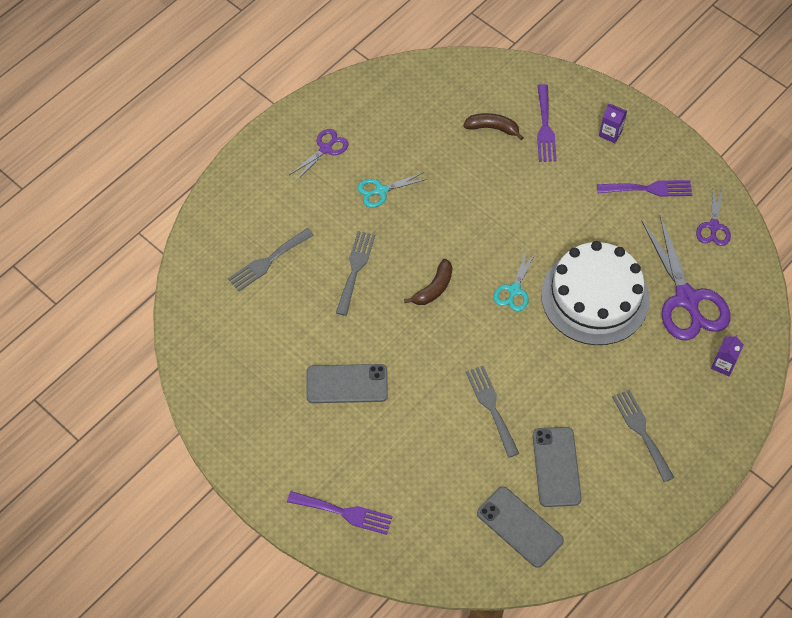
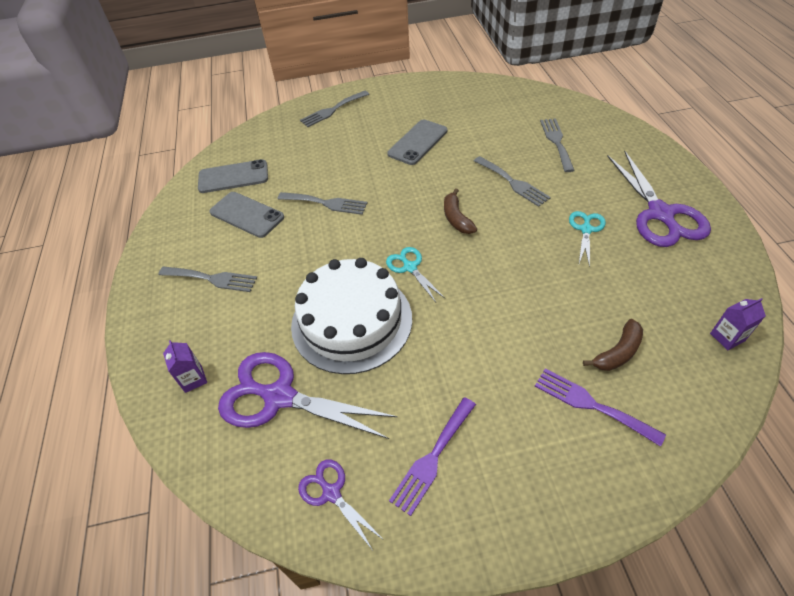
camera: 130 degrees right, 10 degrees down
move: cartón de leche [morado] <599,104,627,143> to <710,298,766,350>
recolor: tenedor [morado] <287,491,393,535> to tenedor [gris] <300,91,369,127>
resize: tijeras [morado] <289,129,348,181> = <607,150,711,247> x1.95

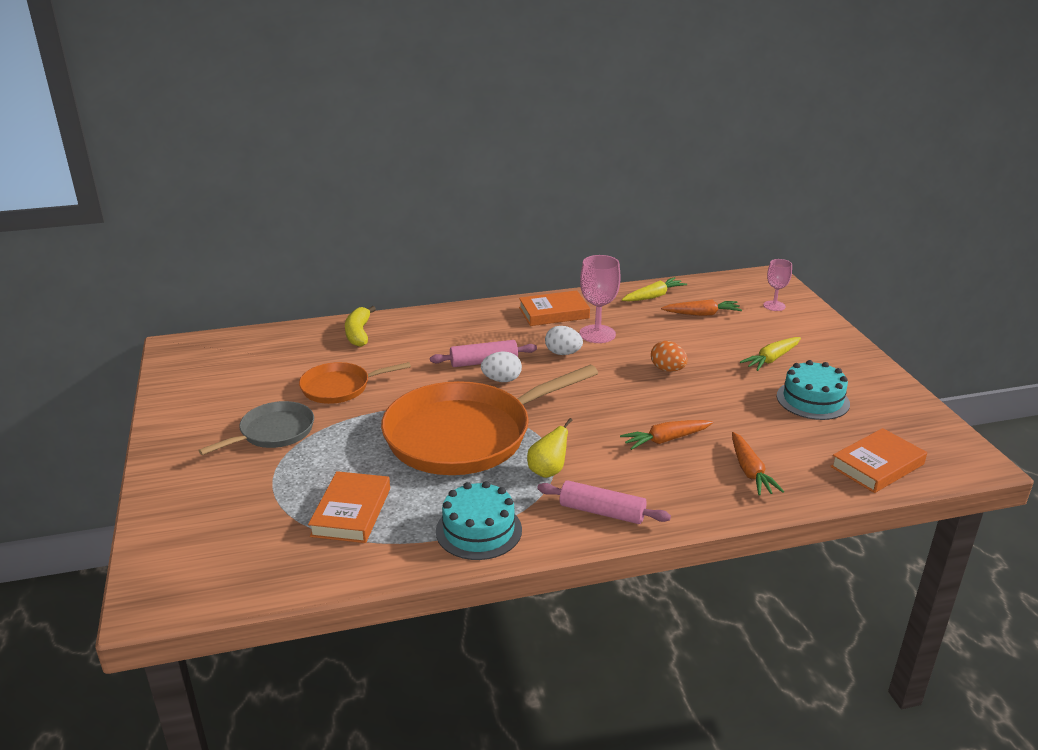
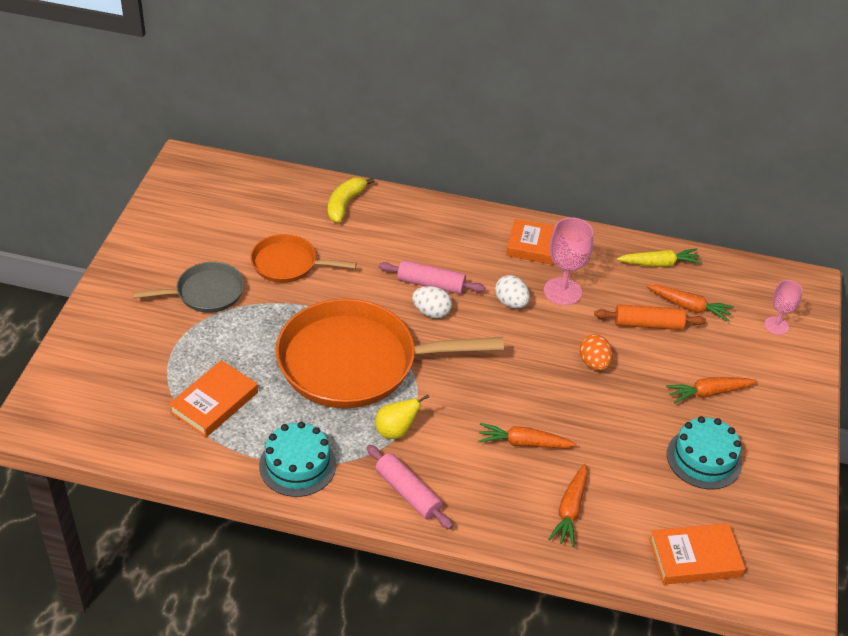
camera: 25 degrees right, 15 degrees up
insert: rodillo [naranja] <594,304,706,330>
recolor: zanahoria [amarillo] <740,337,801,371> to zanahoria [naranja] <666,377,757,404>

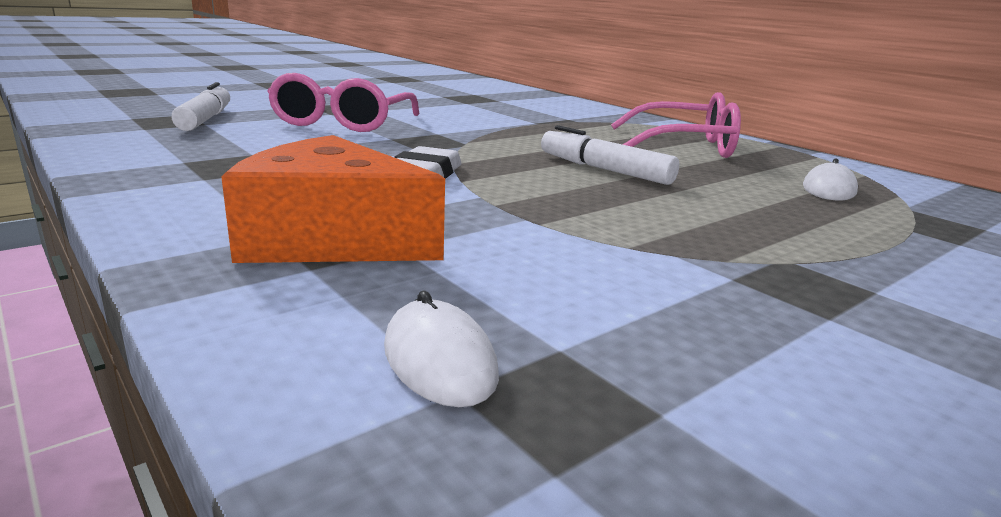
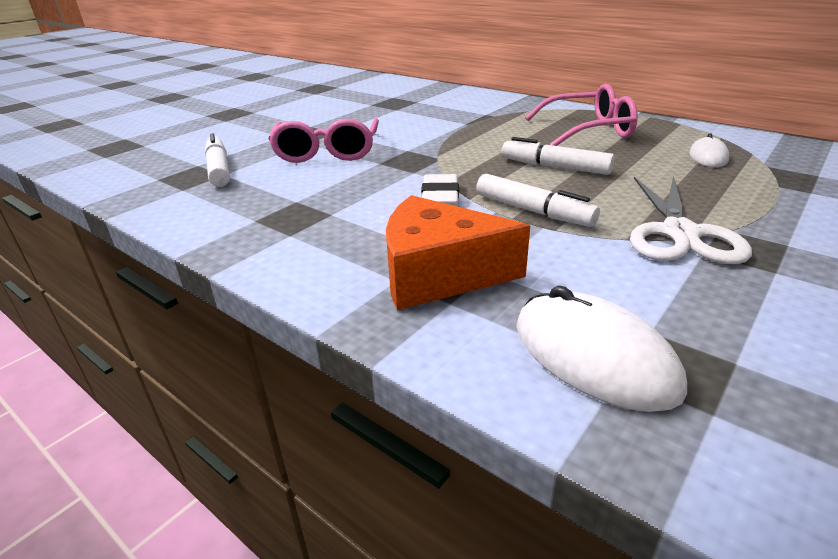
camera: 10 degrees left, 10 degrees up
insert: rotulador [blanco] <476,174,600,227>; tijeras [blanco] <630,176,752,264>
resize: ratón [blanco] <384,291,499,407> = <516,285,687,412> x1.73

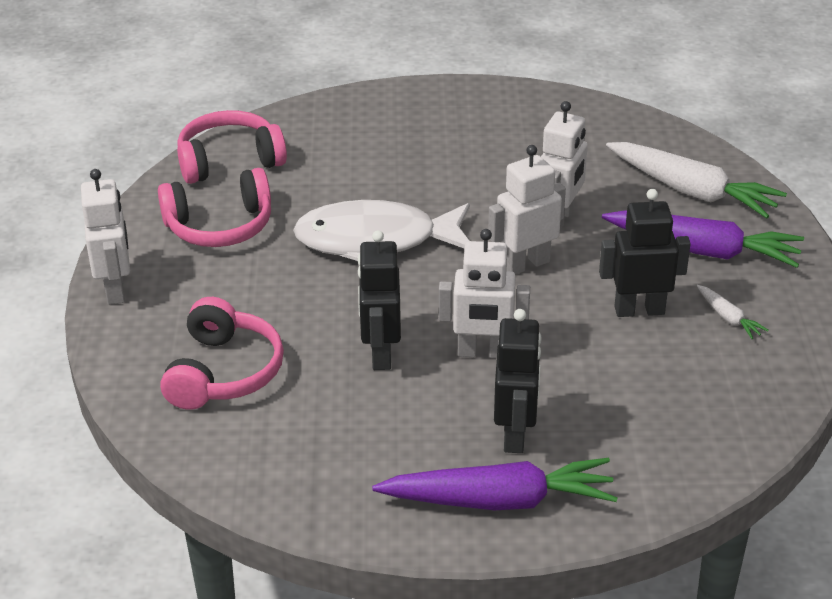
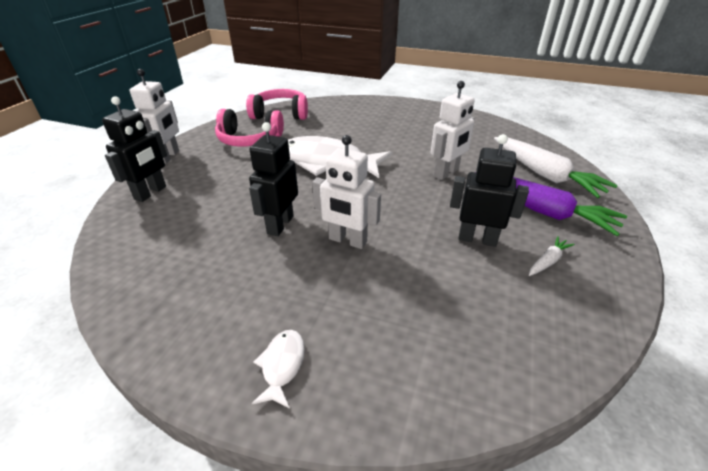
camera: 20 degrees right, 0 degrees up
delete: auriculares [rosa] <160,297,284,410>; robot [blanco] <488,145,566,275>
move: robot [negro] <494,309,542,453> to <102,96,167,202>
replace: zanahoria [morado] <372,458,618,510> to pez [blanco] <252,330,305,408>
rotate: zanahoria [blanco] <697,285,769,339> = <529,236,575,276> 120 degrees counterclockwise

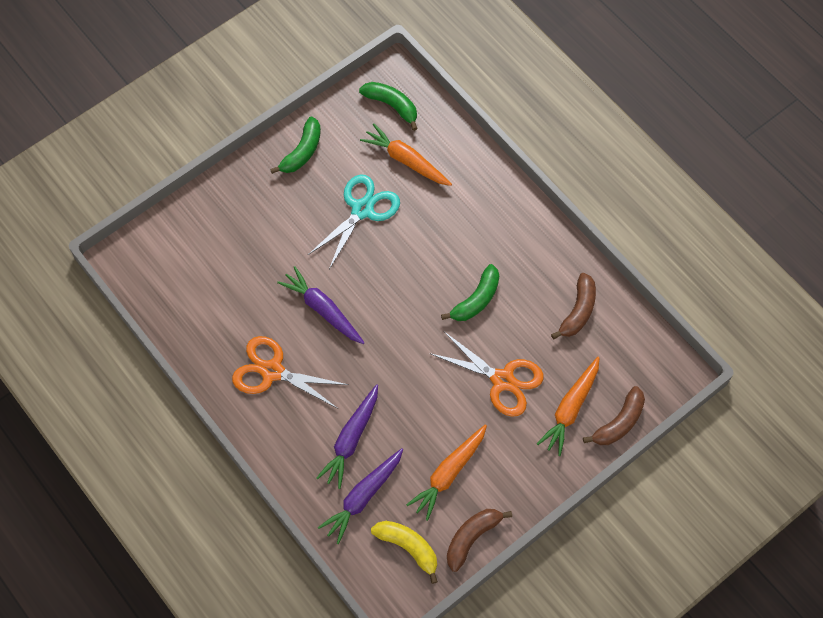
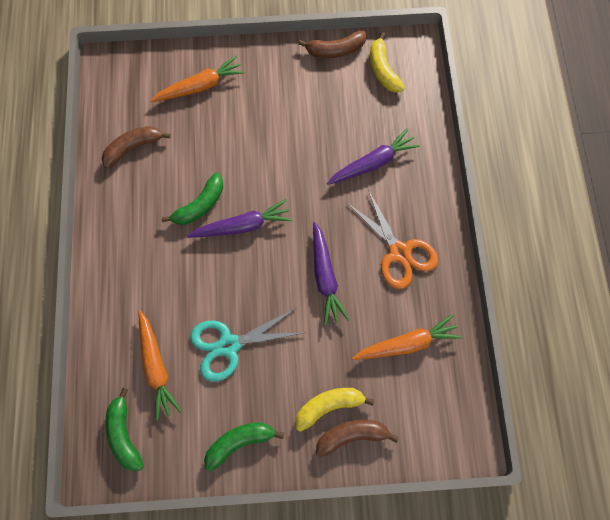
camera: 145 degrees left, 5 degrees up
delete: tijeras [naranja] <429,331,544,417>
insert: plátano [amarillo] <295,388,374,432>
move: zanahoria [morado] <318,448,403,544> to <187,199,292,238>; zanahoria [naranja] <406,424,487,521> to <352,314,462,360>; plátano [marrón] <583,386,645,445> to <316,420,399,457>
rotate: plátano [verde] <441,264,499,321> = <161,173,223,225> 150 degrees clockwise

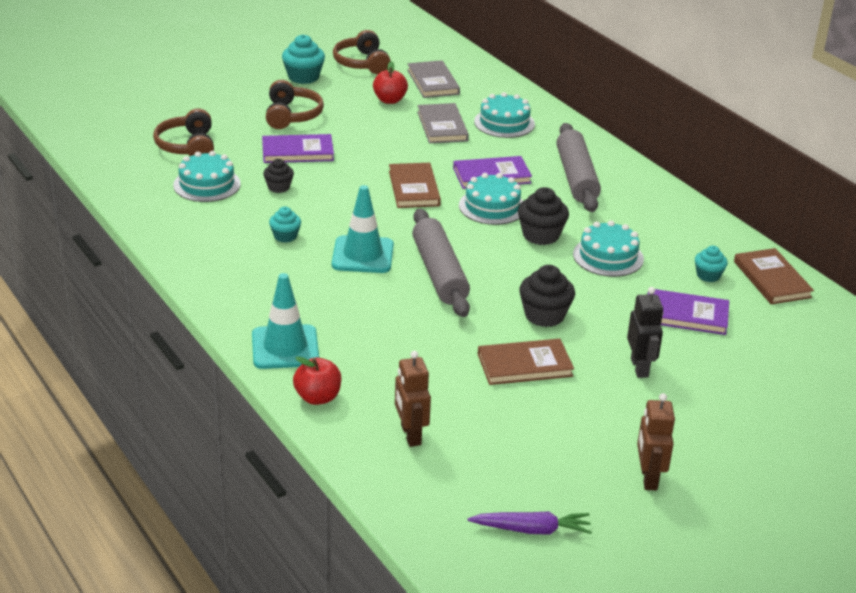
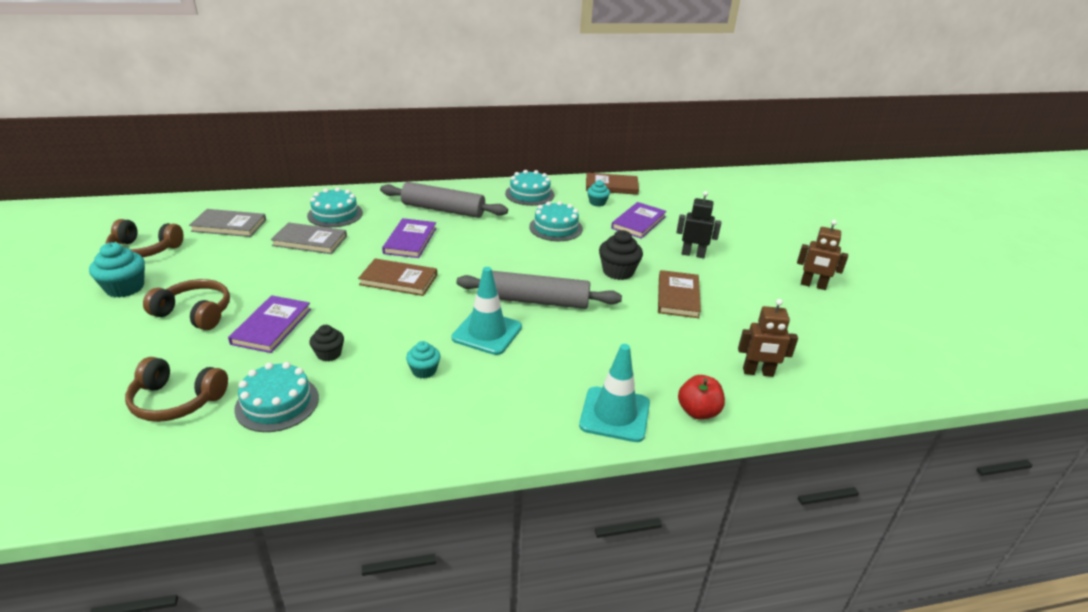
camera: 70 degrees left, 0 degrees up
delete: manzana [rojo] <373,61,408,104>; zanahoria [morado] <467,512,592,535>; magdalena [negro] <518,187,569,245>
move: tarta [turquesa] <459,173,523,225> to <505,170,554,206>

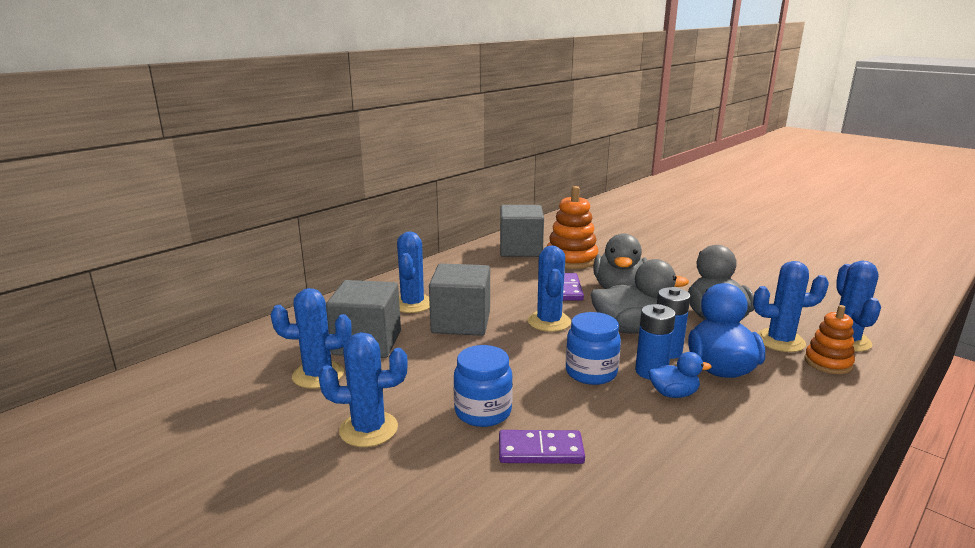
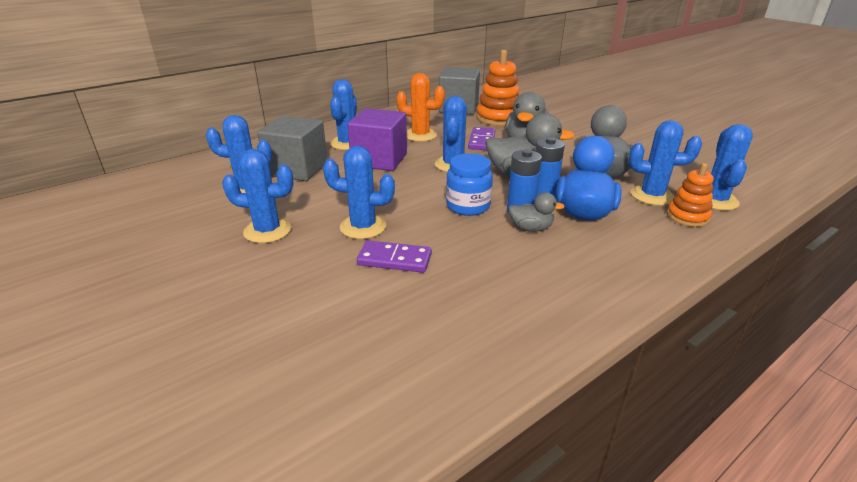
camera: 10 degrees right, 10 degrees up
insert: cactus [naranja] <396,73,445,142>
replace: tarro [azul] <453,345,513,427> to cactus [azul] <323,146,395,239>
recolor: cubo [gris] <429,263,490,336> to cubo [morado] <347,108,407,171>; pato [azul] <649,352,711,398> to pato [gris] <508,192,565,232>

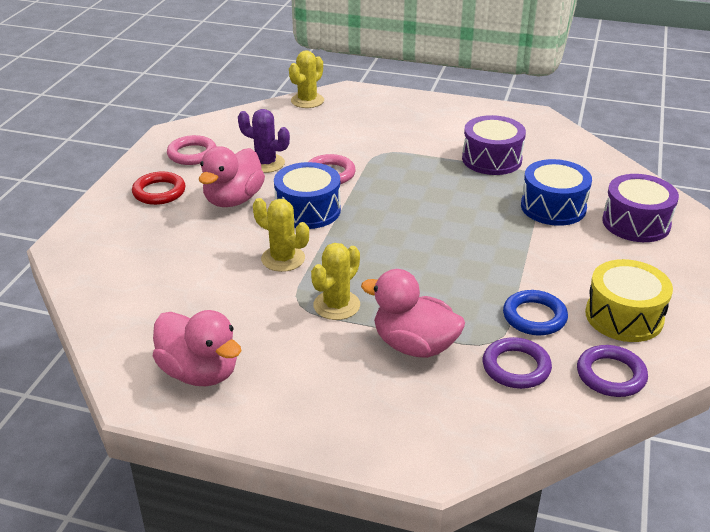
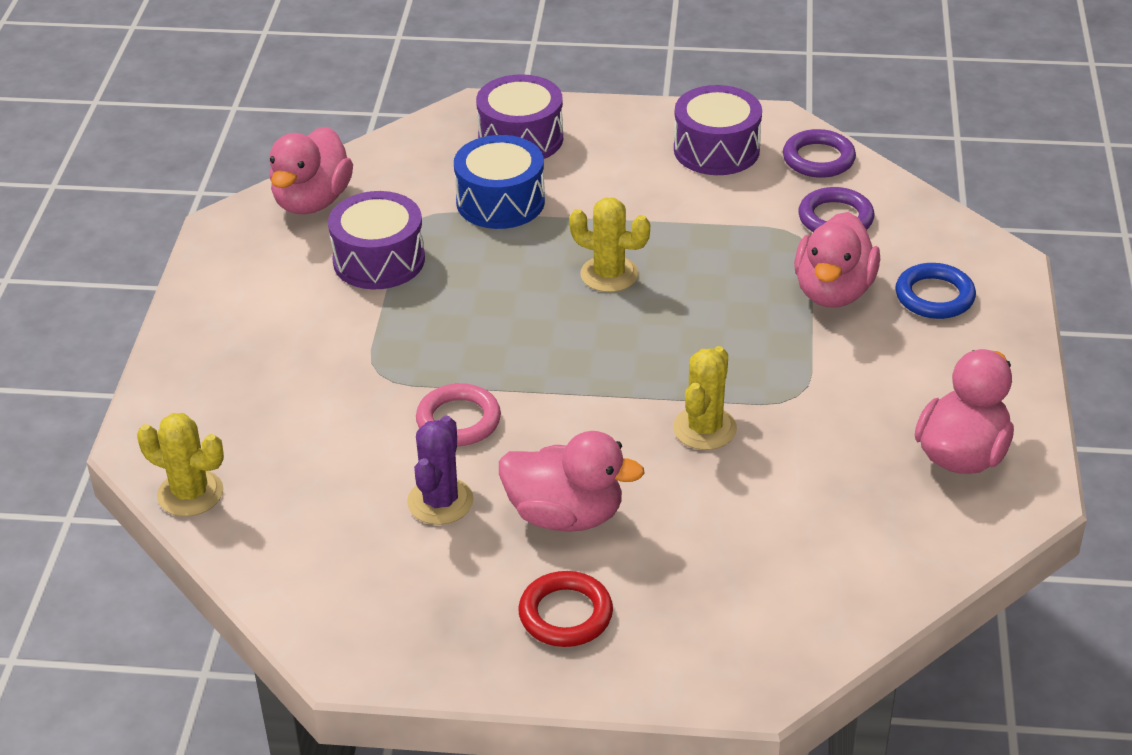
camera: 100 degrees left, 5 degrees up
delete: anillo [rosa] <167,135,217,165>; tambor [azul] <274,162,341,229>
insert: pato [rosa] <269,127,353,214>
move: cactus [amarillo] <311,243,360,320> to <569,198,650,292>; anillo [azul] <503,290,568,335> to <896,263,976,319>
recolor: tambor [amarillo] <585,259,673,342> to tambor [morado] <674,85,762,175>

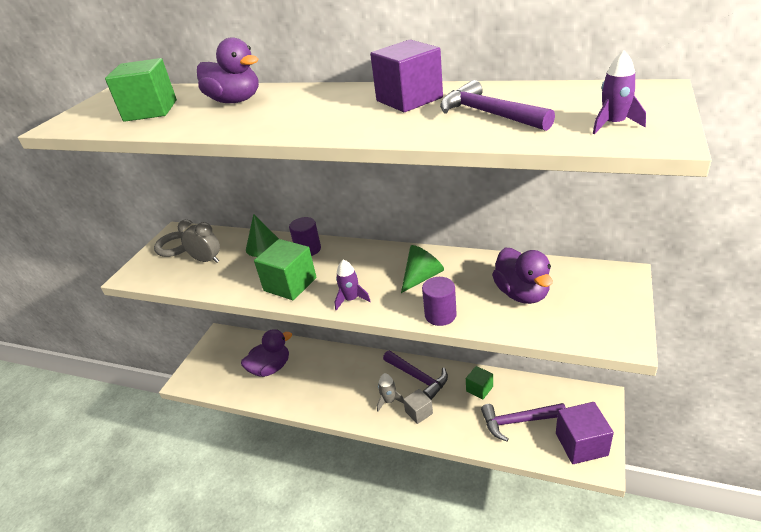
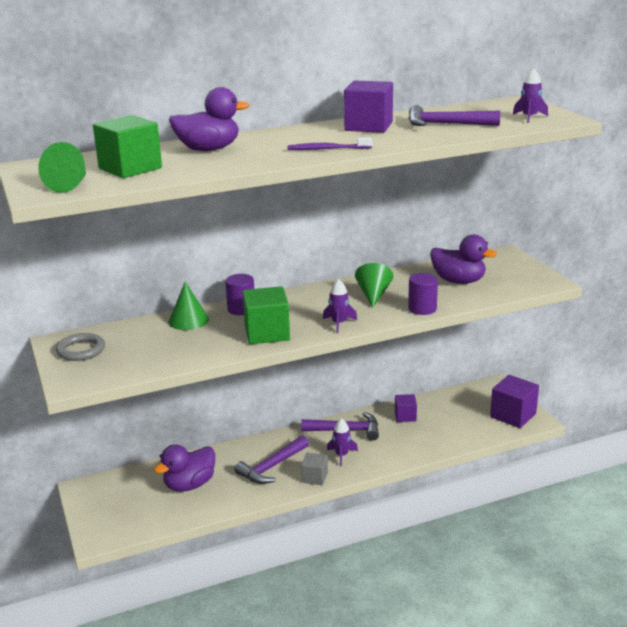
camera: 45 degrees left, 10 degrees down
delete: despertador [gris] <178,219,220,263>
insert: cono [verde] <38,142,86,193>; cepillo de dientes [morado] <288,137,372,150>
move: cubo [gris] <403,389,433,424> to <301,452,328,485>; martillo [morado] <481,403,566,442> to <234,435,309,484>
recolor: cohete [gris] <377,373,404,412> to cohete [morado] <327,418,358,466>; cubo [verde] <466,366,493,399> to cubo [morado] <395,394,417,422>
rotate: pato [morado] <241,329,292,377> = <154,445,215,492> 150 degrees counterclockwise

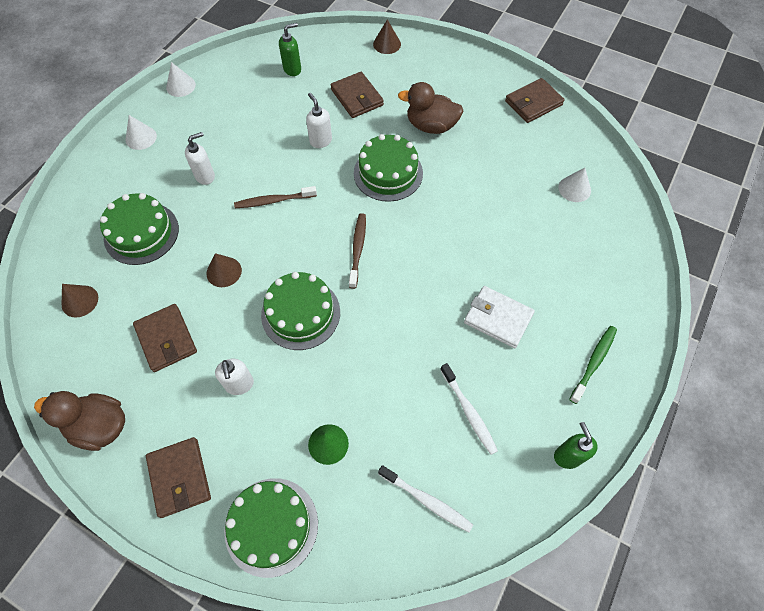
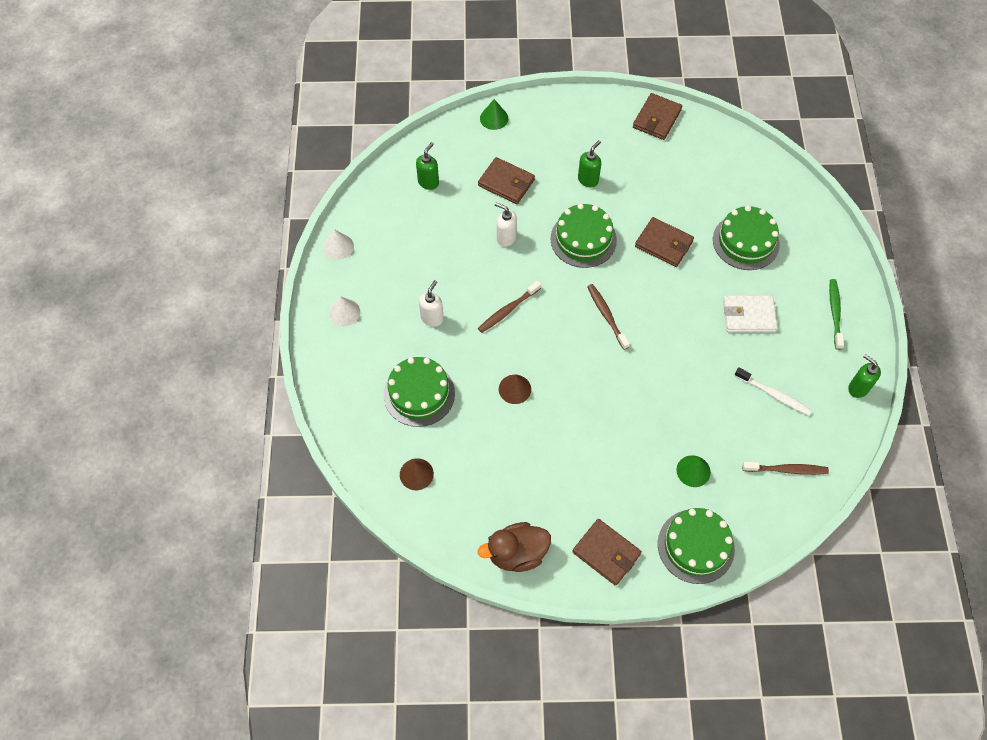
camera: 30 degrees left, 0 degrees up
delete: dispensador de jabón [blanco] <215,359,254,395>; cono [blanco] <559,168,591,202>
move: cartera [marrón] <133,304,197,372> to <635,217,694,267>; tarta [verde] <261,272,340,350> to <713,206,780,270>
replace: pato [marrón] <398,82,463,134> to dispensador de jabón [verde] <578,140,601,187>
recolor: cono [marrón] <373,19,401,54> to cono [verde] <480,99,508,130>; cepillo de dientes [blanco] <378,465,473,533> to cepillo de dientes [marrón] <742,462,829,475>

